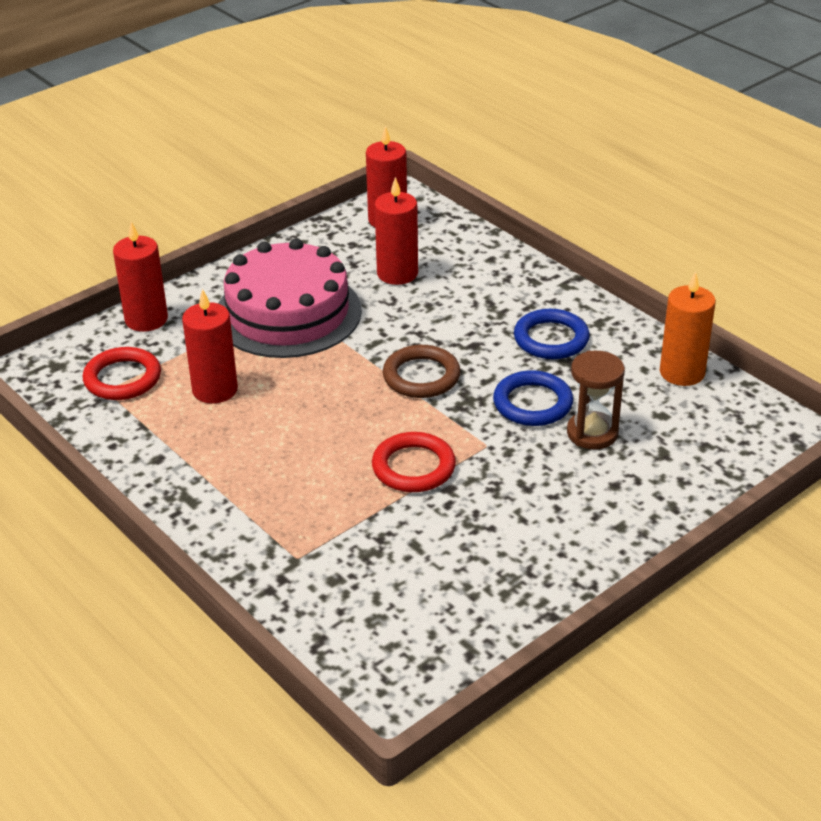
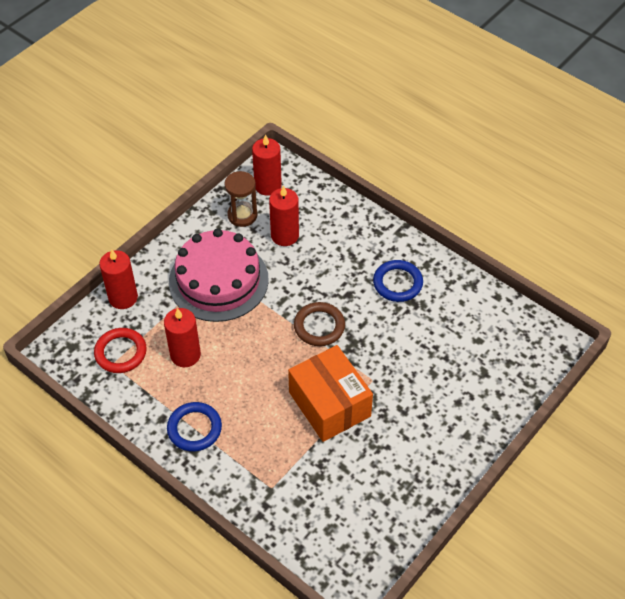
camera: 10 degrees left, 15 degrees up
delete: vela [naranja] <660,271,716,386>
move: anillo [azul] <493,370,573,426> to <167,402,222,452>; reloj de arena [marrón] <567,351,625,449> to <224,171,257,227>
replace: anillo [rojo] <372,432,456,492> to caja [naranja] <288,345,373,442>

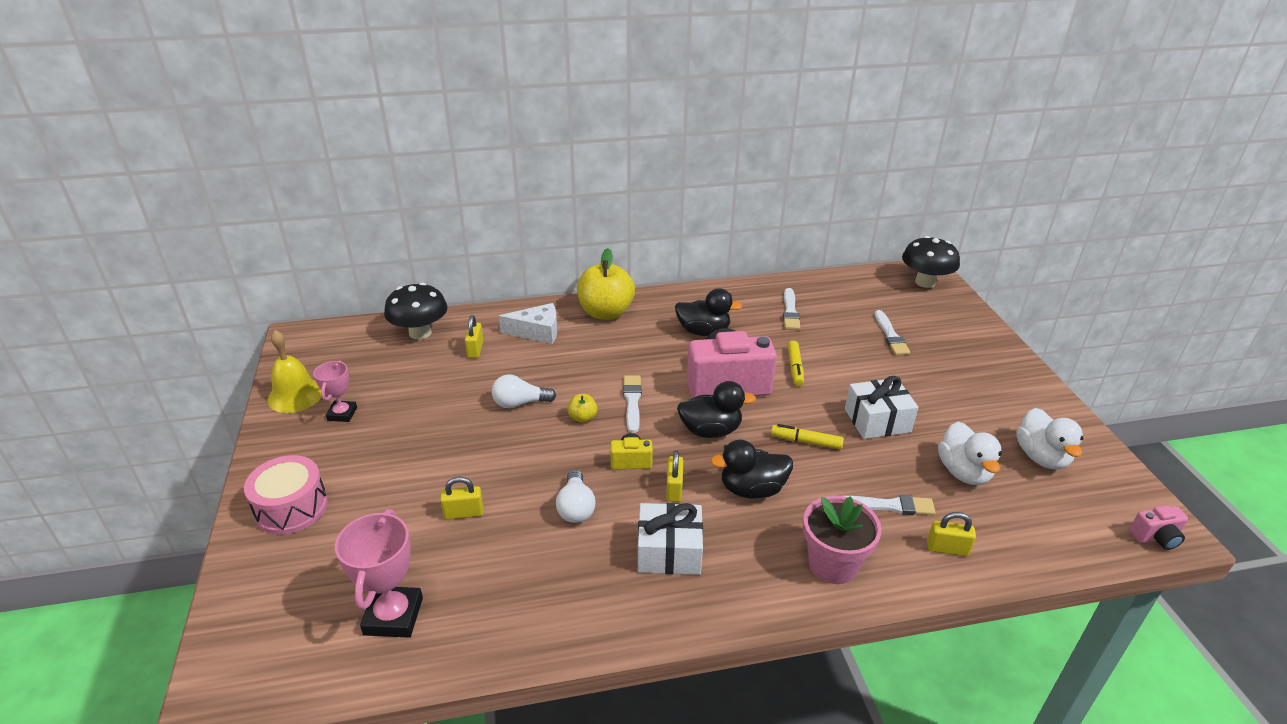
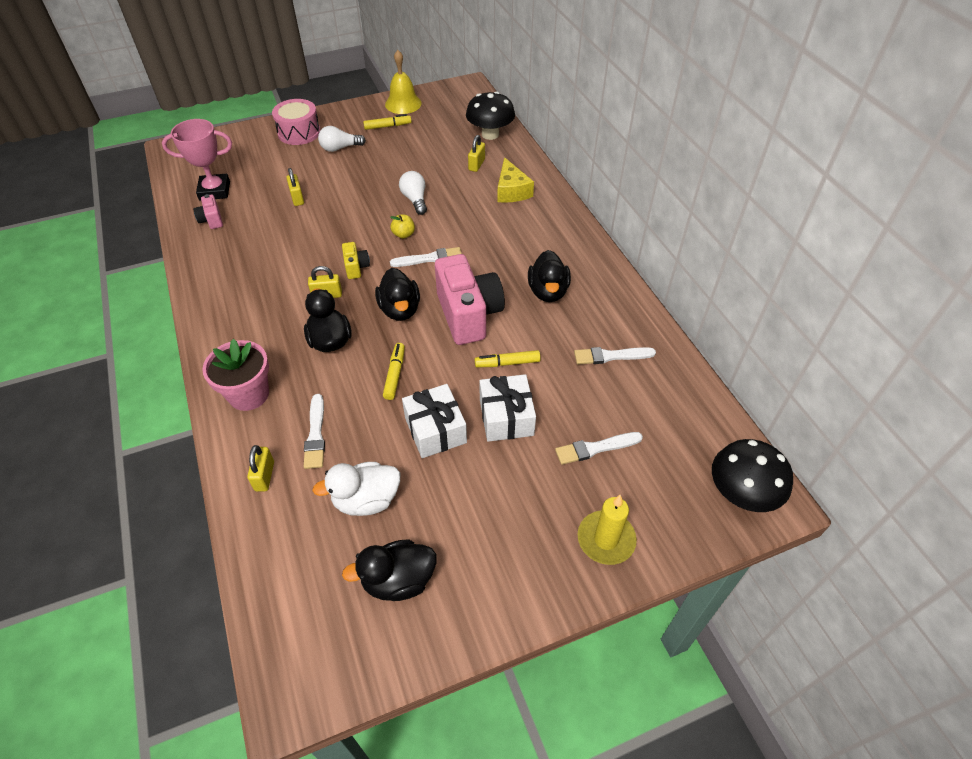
camera: 80 degrees right, 15 degrees up
delete: manzana [amarillo] <577,248,635,320>
insert: vela [amarillo] <577,495,637,565>
move: bombilla [blanco] <556,470,595,523> to <318,126,366,152>; regalo [blanco] <638,503,703,575> to <479,374,536,442>; cámara [rosa] <1129,505,1188,550> to <193,194,223,229>
replace: trofeo [rosa] <313,361,357,422> to rotulador [amarillo] <363,114,412,130>
recolor: queso [blanco] <499,303,557,344> to queso [amarillo] <497,157,534,203>; pato [blanco] <1016,408,1084,469> to pato [negro] <342,540,436,601>
rotate: candado [amarillo] <465,315,484,358> = <468,135,485,172> 60 degrees counterclockwise

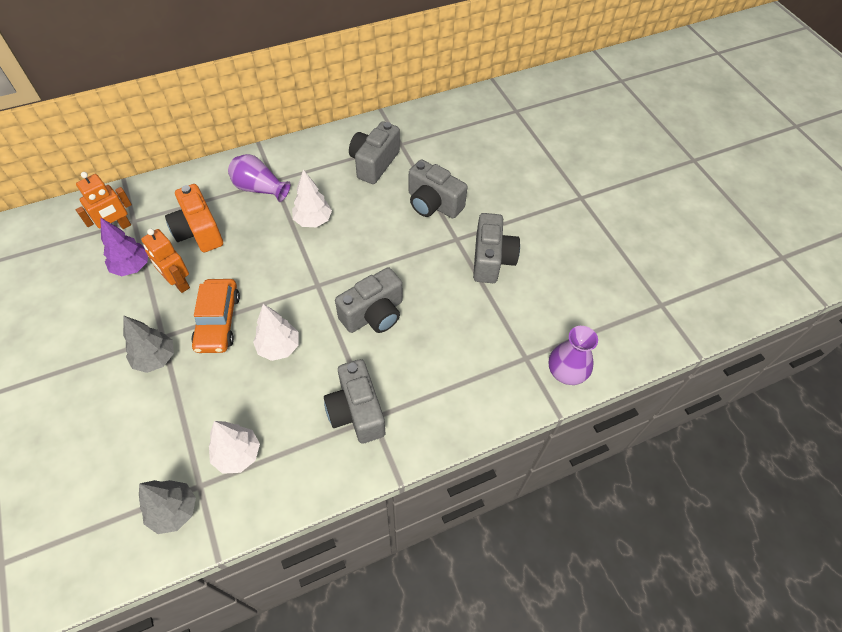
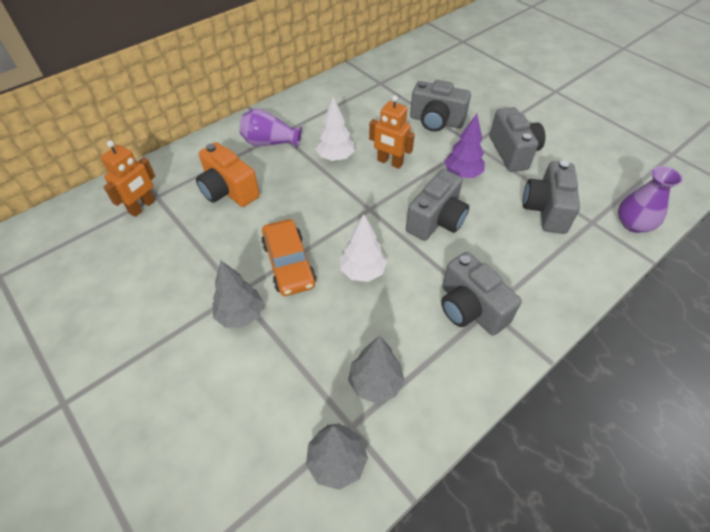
camera: 15 degrees left, 5 degrees down
move: árbol [morado] <100,217,148,276> to <444,114,485,178>; robot [naranja] <141,229,190,293> to <369,95,415,169>; cámara [gris] <349,121,400,184> to <523,161,580,234>
recolor: árbol [blanco] <209,421,260,474> to árbol [gris] <348,336,405,403>

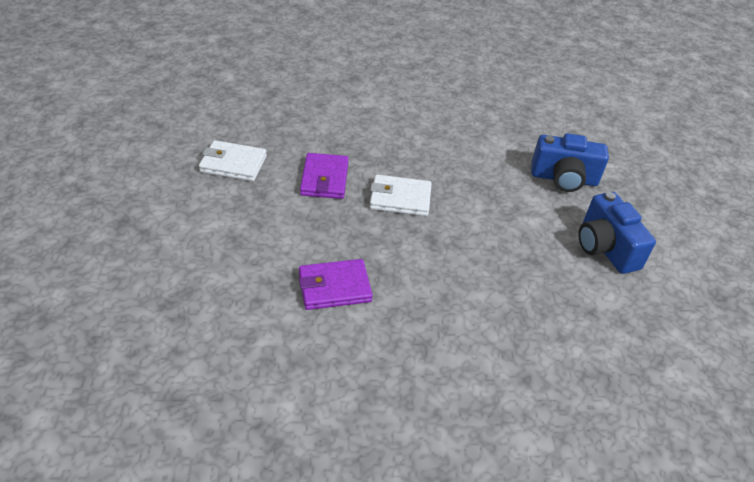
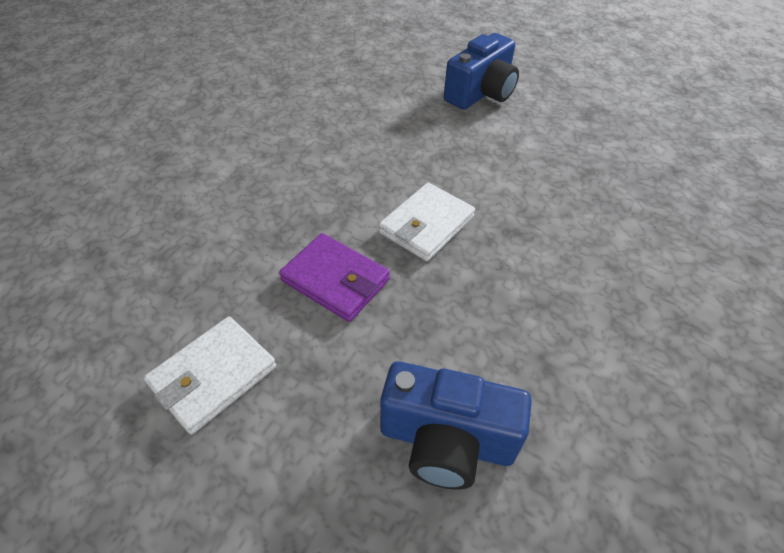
camera: 55 degrees left, 5 degrees up
delete: cartera [morado] <299,259,373,310>
move: cámara [azul] <578,192,656,274> to <380,361,532,489>

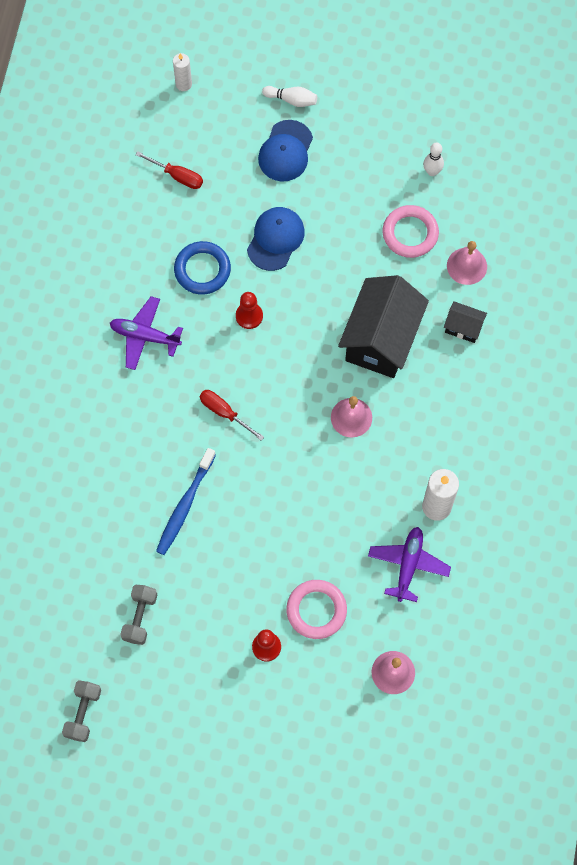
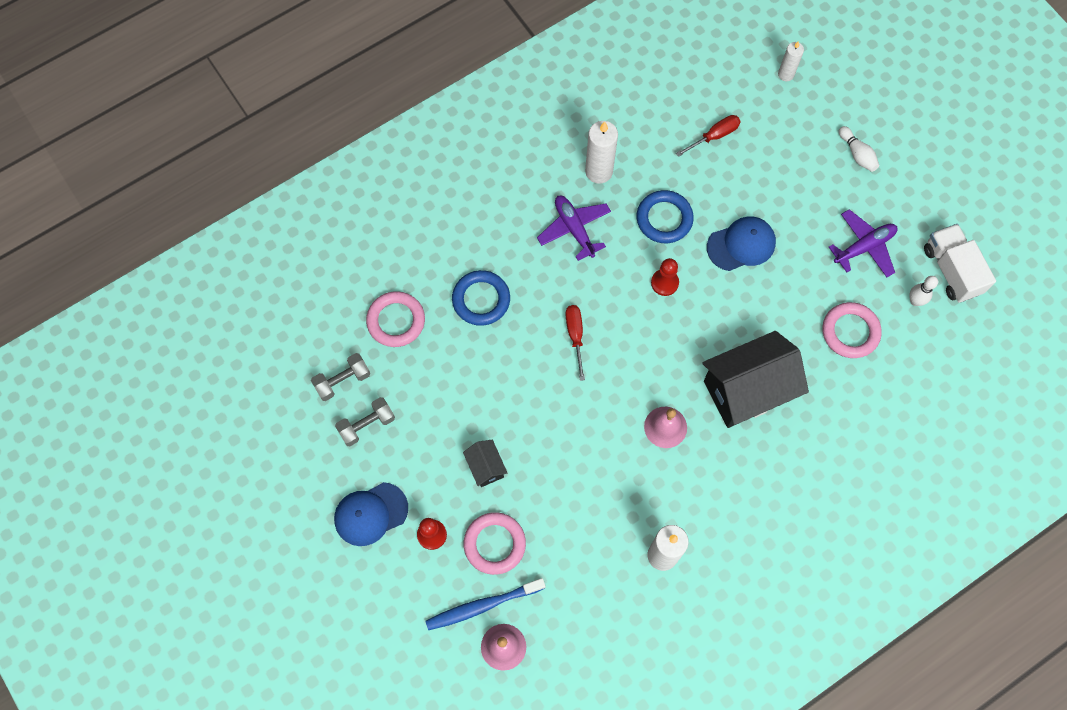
camera: 45 degrees right, 0 degrees up
delete: campana [rosa] <447,241,487,285>
insert: anillo [rosa] <366,291,425,347>; anillo [azul] <452,270,510,326>; vela [blanco] <585,121,618,184>; camión [blanco] <924,224,996,303>
move: mancuerna [gris] <62,680,101,742> to <311,353,370,401>; cepillo de dientes [azul] <156,448,216,555> to <425,578,545,630>; gorra [azul] <258,120,313,182> to <334,482,408,546>; avión [morado] <368,527,451,602> to <829,209,897,277>; casa [negro] <444,301,487,343> to <463,440,507,487>
rotate: destornillador [rojo] <135,151,203,189> = <676,115,741,157> 105 degrees counterclockwise

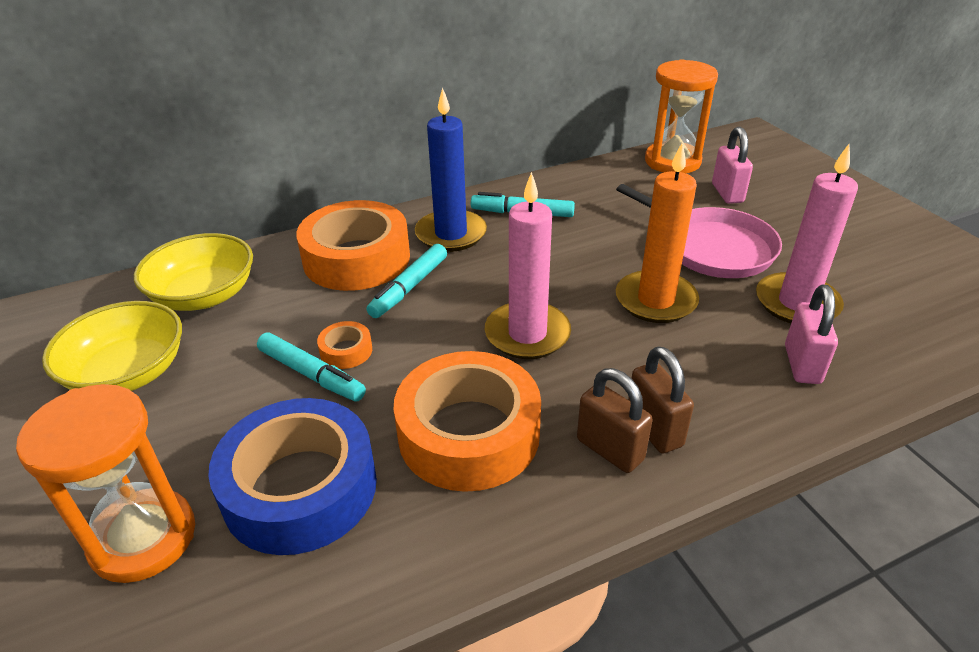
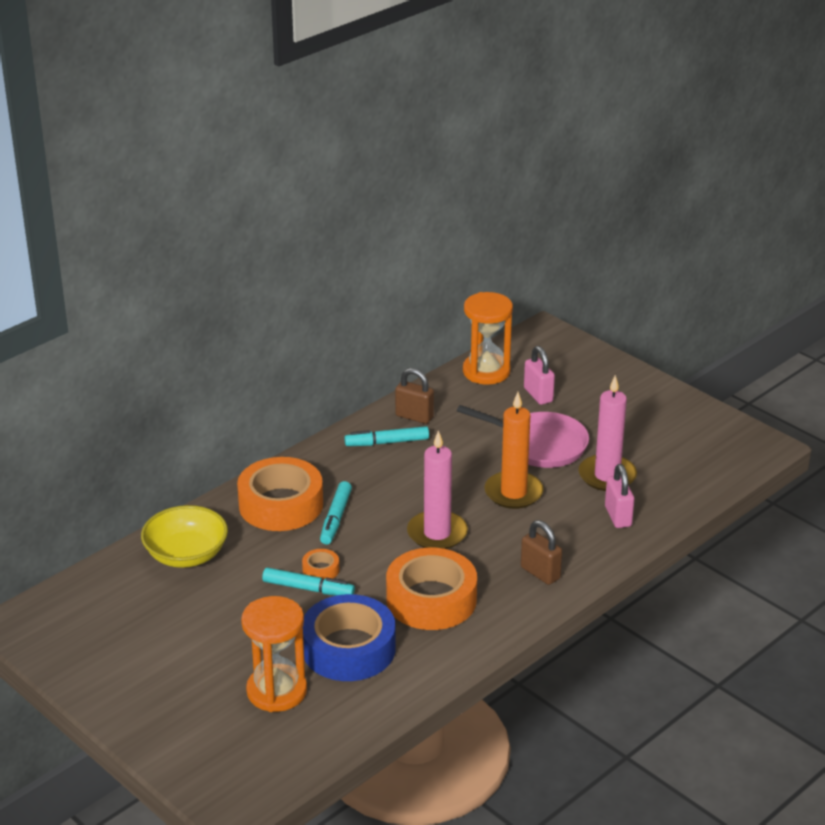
camera: 20 degrees left, 5 degrees down
delete: cuenco [amarillo] <42,301,182,391>; vela [azul] <415,88,487,252>
move: candado [marrón] <577,368,653,473> to <395,368,434,424>

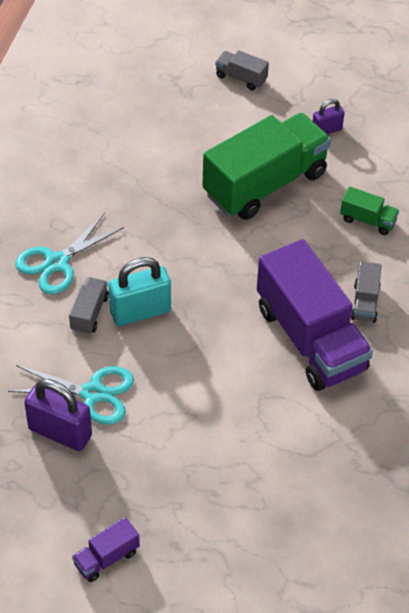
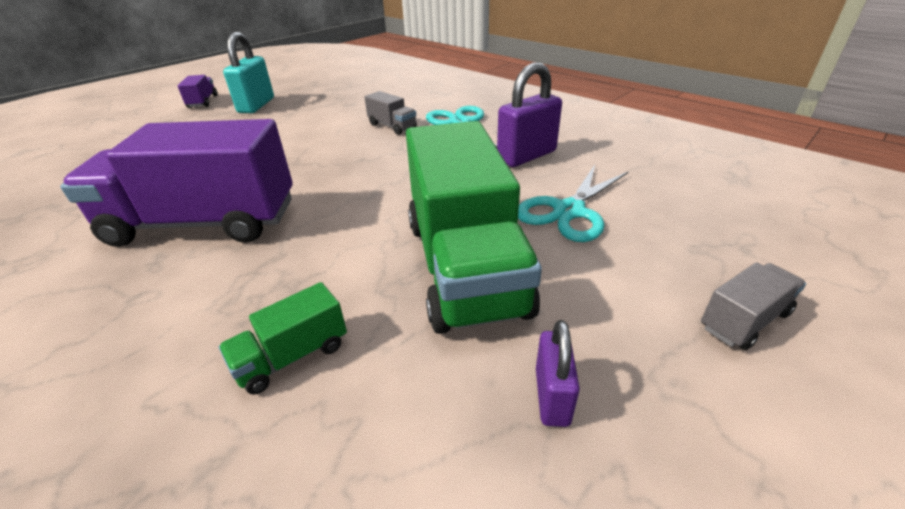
camera: 120 degrees right, 15 degrees down
delete: camión [gris] <351,261,382,323>
move: tijeras [turquesa] <8,365,134,425> to <518,165,629,242>; candado [morado] <24,379,92,451> to <497,62,562,167>; candado [turquesa] <109,257,171,326> to <223,32,274,113>

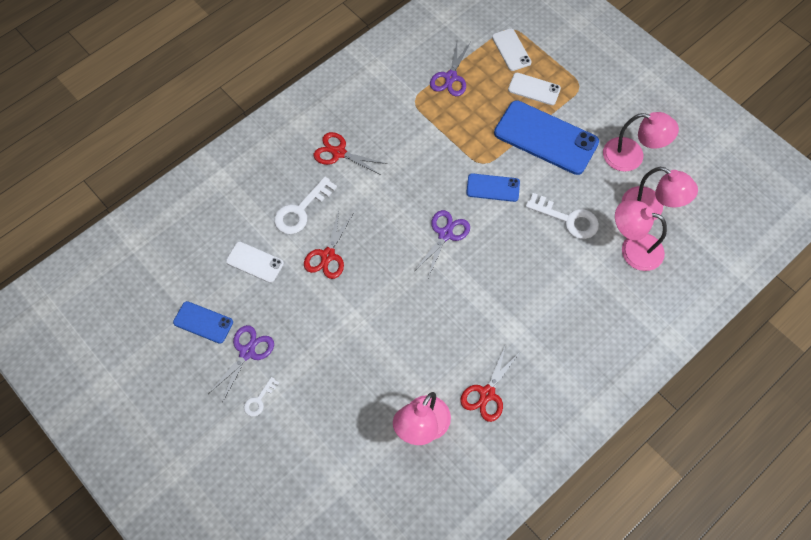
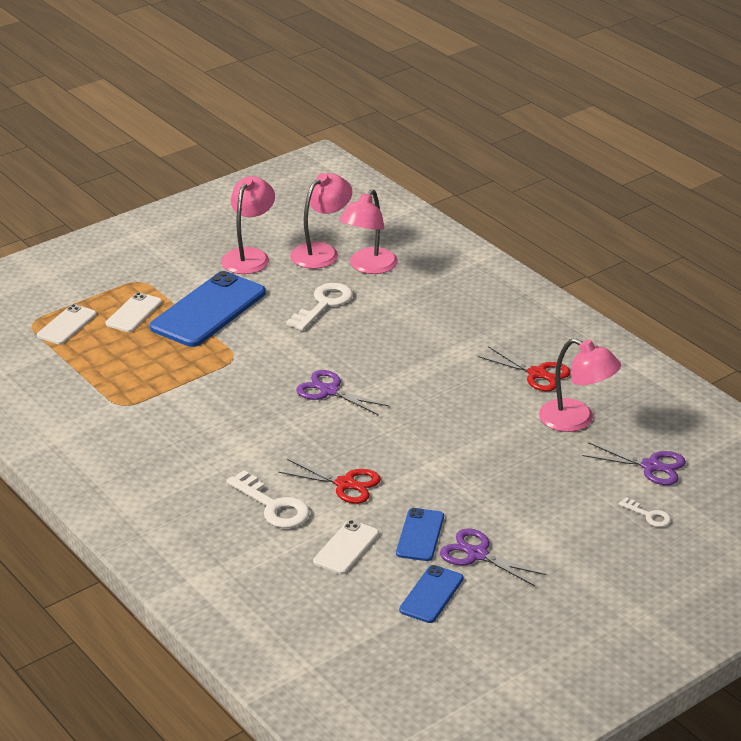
camera: 85 degrees left, 30 degrees down
delete: tijeras [rojo] <314,132,387,175>
move: llave [blanco] <244,377,279,416> to <619,497,671,527>; tijeras [morado] <430,42,471,96> to <582,442,686,485>; móvil [azul] <466,173,520,202> to <396,508,444,561>
rotate: móvil [blanco] <492,28,532,71> = <37,304,97,345> 45 degrees counterclockwise

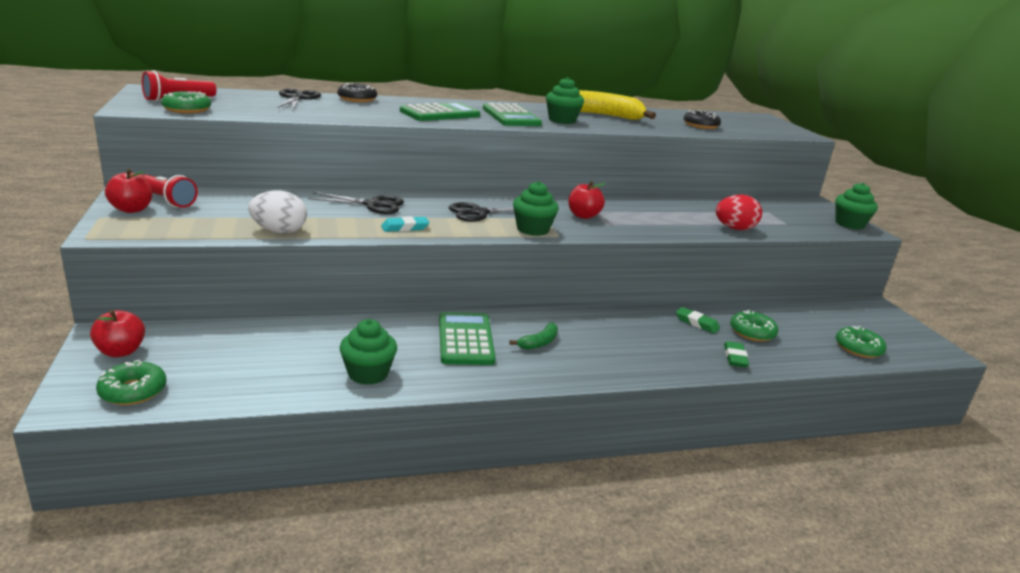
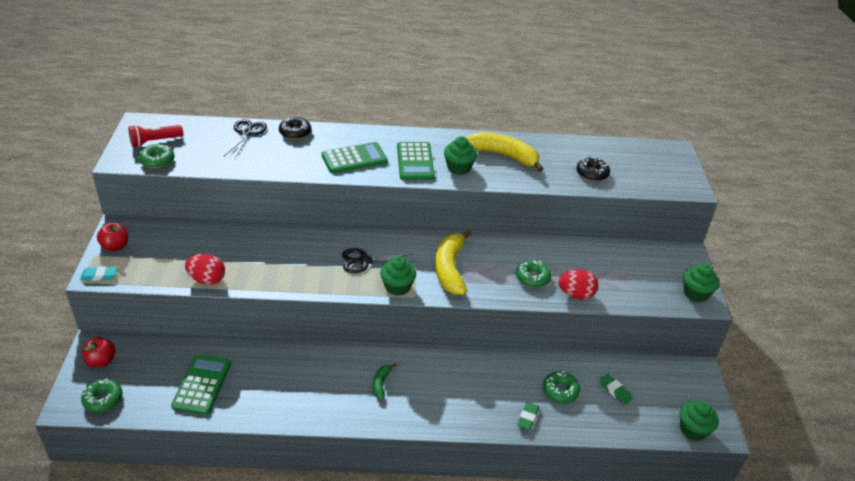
camera: 15 degrees right, 15 degrees up
delete: lámpara de mano [rojo] <140,174,198,208>; tijeras [negro] <308,192,404,214>
move: magdalena [verde] <340,319,397,385> to <680,401,719,441>; goma de borrar [turquesa] <381,216,429,232> to <80,267,117,281>; calculadora [verde] <439,312,496,365> to <171,355,231,415>; goma de borrar [verde] <676,307,720,333> to <600,374,632,405>; rosquilla [verde] <836,326,886,358> to <516,260,551,288>
replace: manzana [rojo] <568,181,606,219> to plátano [amarillo] <435,230,472,295>
recolor: huevo [blanco] <248,190,307,234> to huevo [rojo] <185,254,225,285>
rotate: plátano [verde] <509,323,558,350> = <373,363,397,399> 135 degrees clockwise

